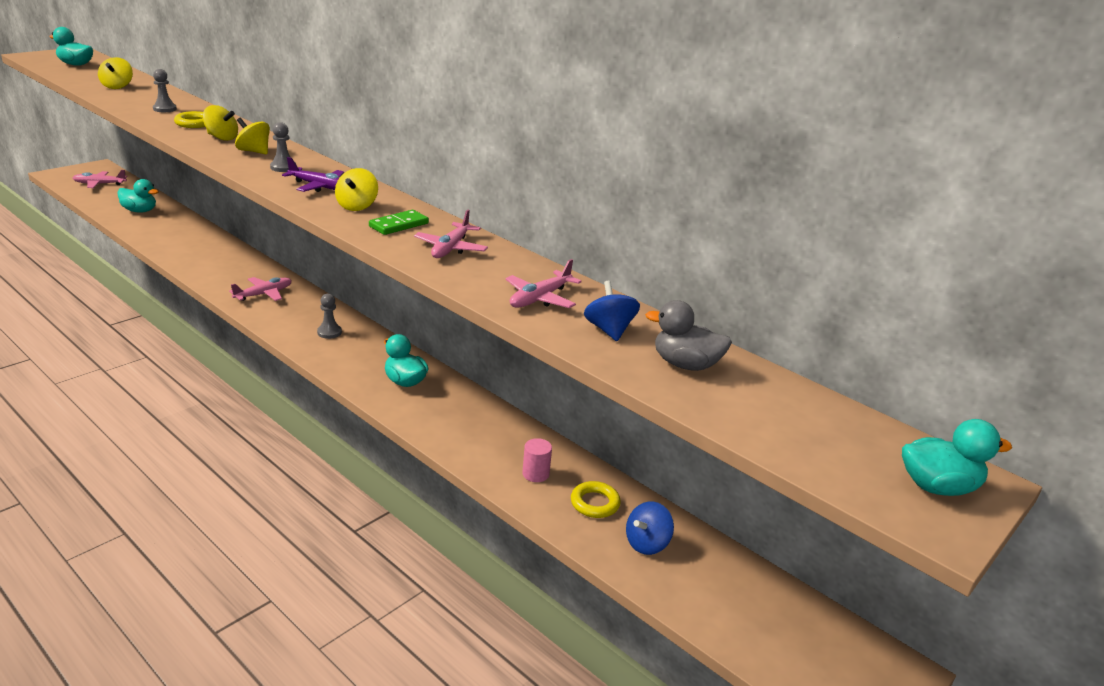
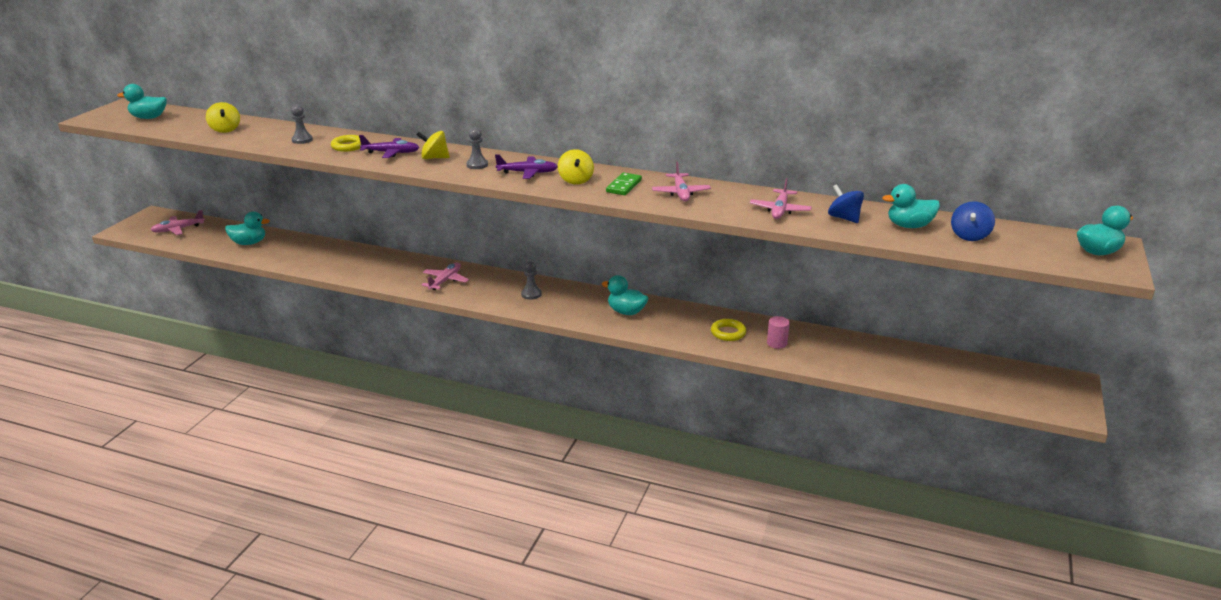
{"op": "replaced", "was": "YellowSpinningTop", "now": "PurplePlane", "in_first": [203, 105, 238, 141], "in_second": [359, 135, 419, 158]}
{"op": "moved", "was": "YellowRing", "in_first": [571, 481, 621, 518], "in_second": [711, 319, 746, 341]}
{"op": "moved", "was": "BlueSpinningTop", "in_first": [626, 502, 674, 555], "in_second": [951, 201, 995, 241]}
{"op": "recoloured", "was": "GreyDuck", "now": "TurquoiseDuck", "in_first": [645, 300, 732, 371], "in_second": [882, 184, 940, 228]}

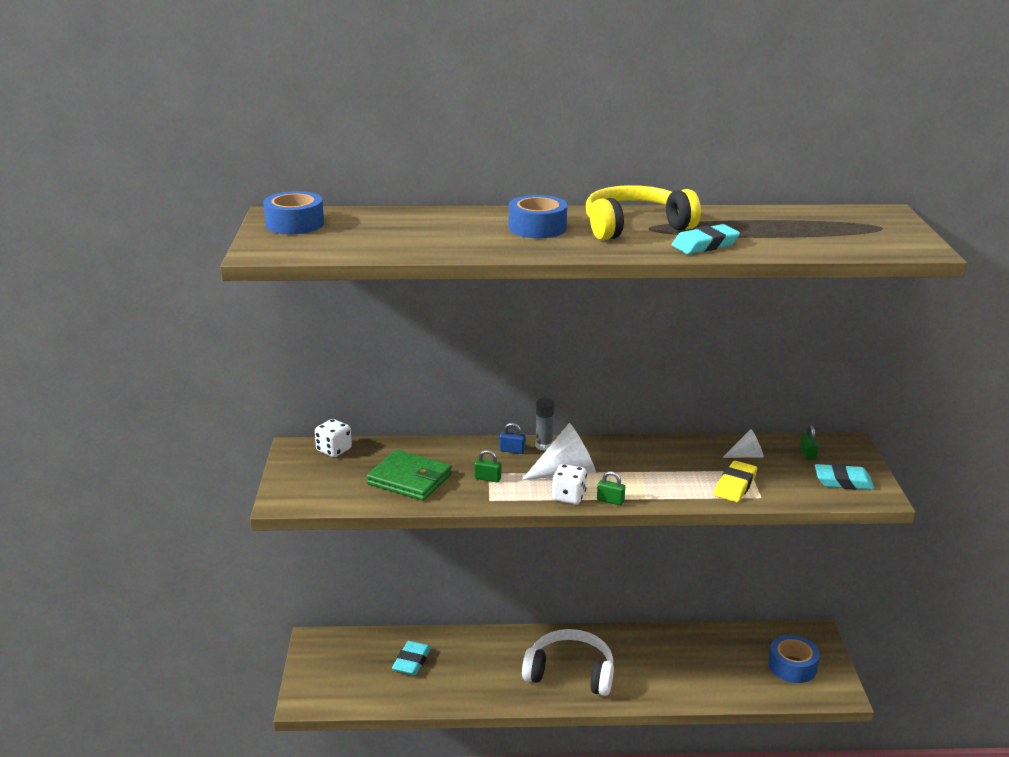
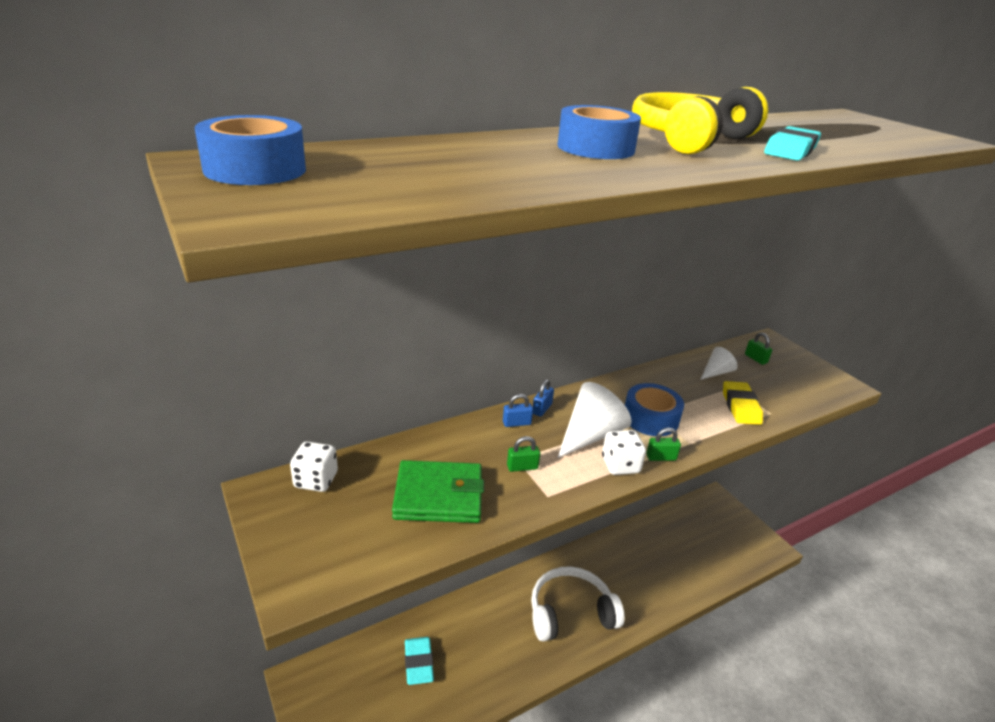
{"op": "replaced", "was": "GreyGlueStick", "now": "BluePadlock", "in_first": [535, 398, 554, 451], "in_second": [533, 379, 554, 417]}
{"op": "moved", "was": "BlueTape", "in_first": [768, 635, 820, 683], "in_second": [625, 383, 684, 436]}
{"op": "removed", "was": "TurquoiseEraser", "in_first": [815, 464, 874, 490]}

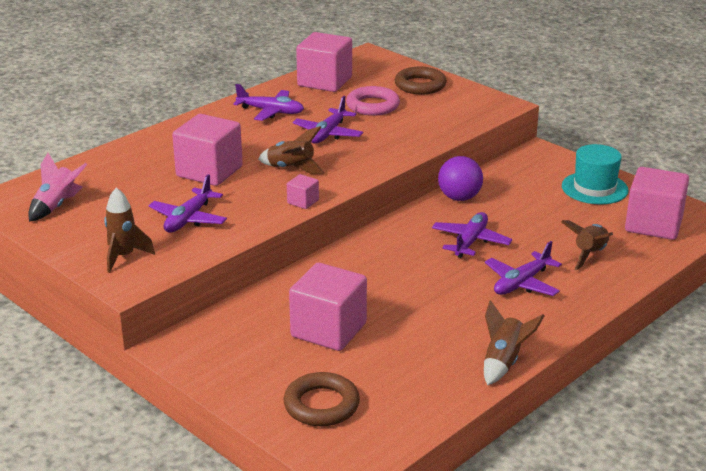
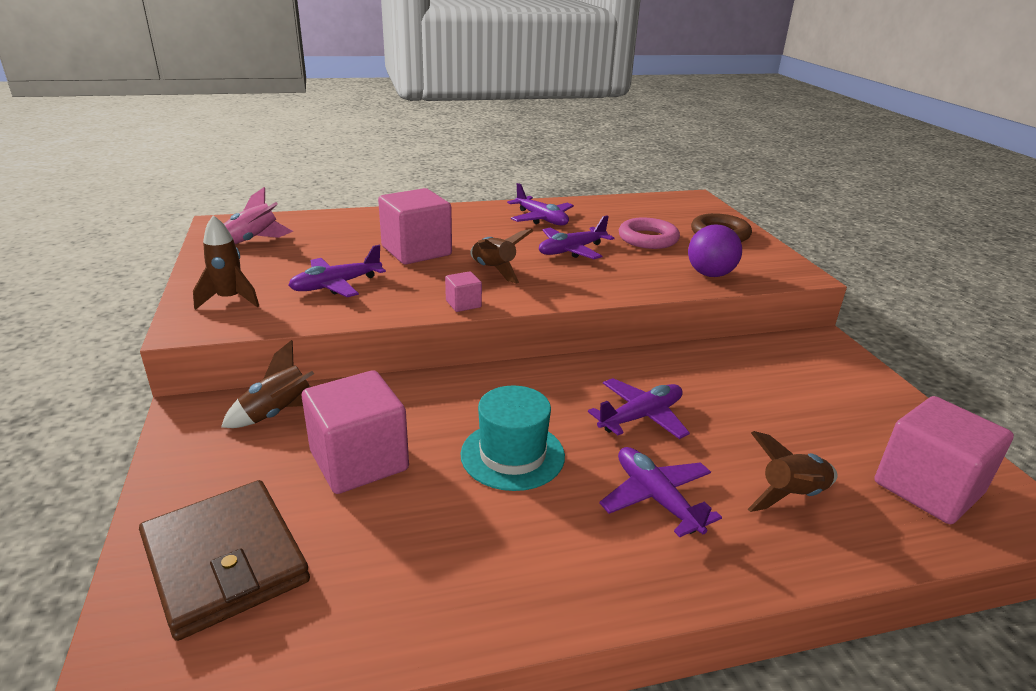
{"op": "replaced", "was": "BrownRing", "now": "BrownWallet", "in_first": [284, 372, 360, 426], "in_second": [139, 480, 310, 641]}
{"op": "removed", "was": "PinkCube", "in_first": [296, 32, 352, 92]}
{"op": "moved", "was": "PurpleBall", "in_first": [438, 156, 483, 201], "in_second": [688, 225, 742, 277]}
{"op": "moved", "was": "BrownRocket", "in_first": [484, 300, 544, 385], "in_second": [221, 340, 314, 428]}
{"op": "turned", "was": "PurplePlane", "in_first": [485, 241, 562, 296], "in_second": [599, 447, 722, 537], "clockwise": 75}
{"op": "moved", "was": "TurquoiseHat", "in_first": [562, 144, 629, 204], "in_second": [460, 386, 565, 491]}

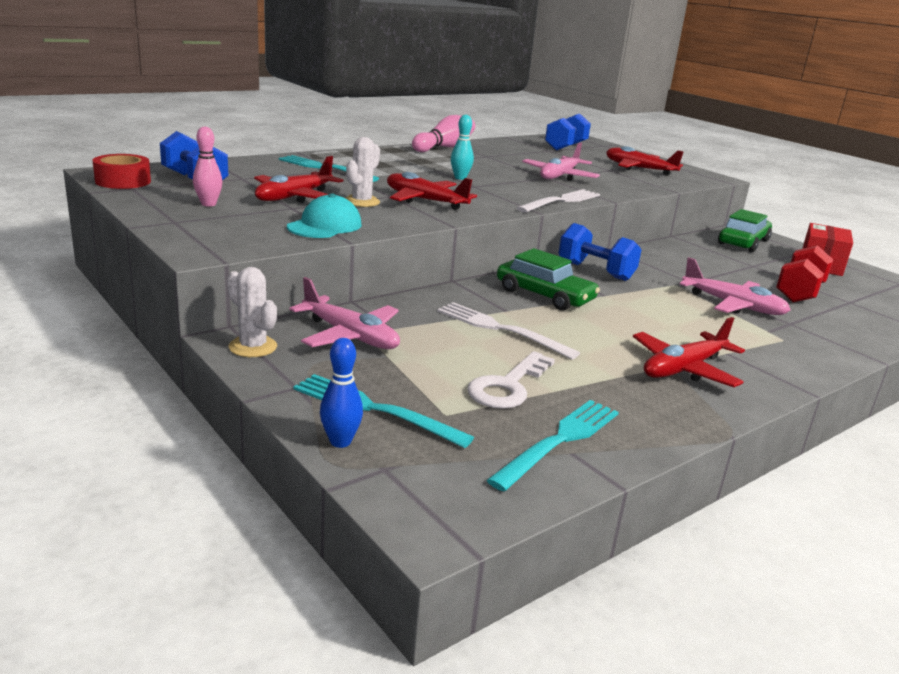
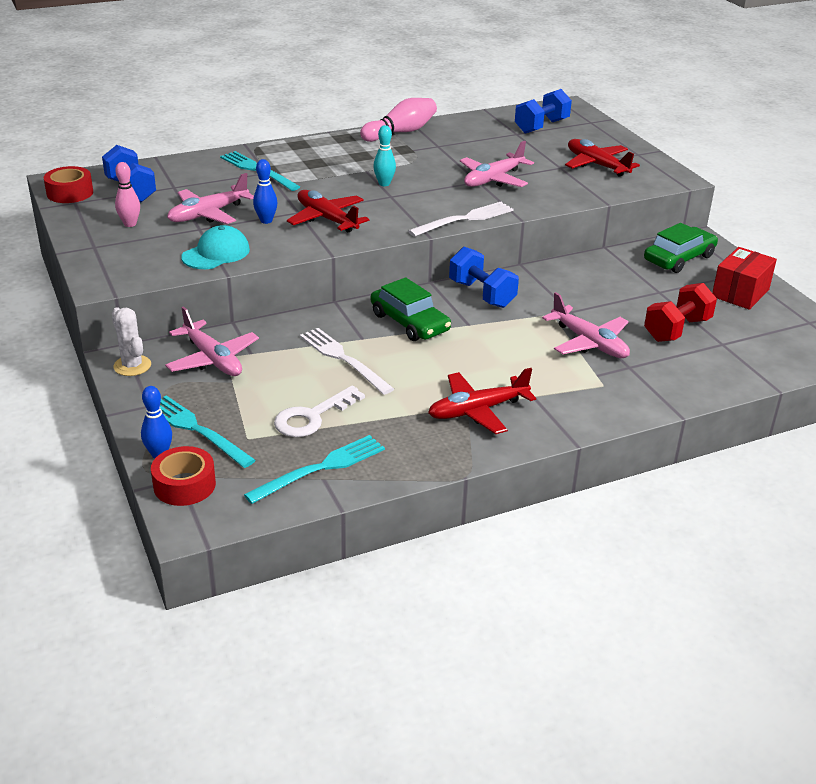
{"op": "recoloured", "was": "RedPlane", "now": "PinkPlane", "in_first": [254, 156, 343, 203], "in_second": [167, 173, 254, 224]}
{"op": "replaced", "was": "WhiteCactus", "now": "BlueBowlingPin", "in_first": [346, 137, 380, 207], "in_second": [253, 159, 277, 224]}
{"op": "added", "now": "RedTape", "in_second": [151, 446, 216, 506]}

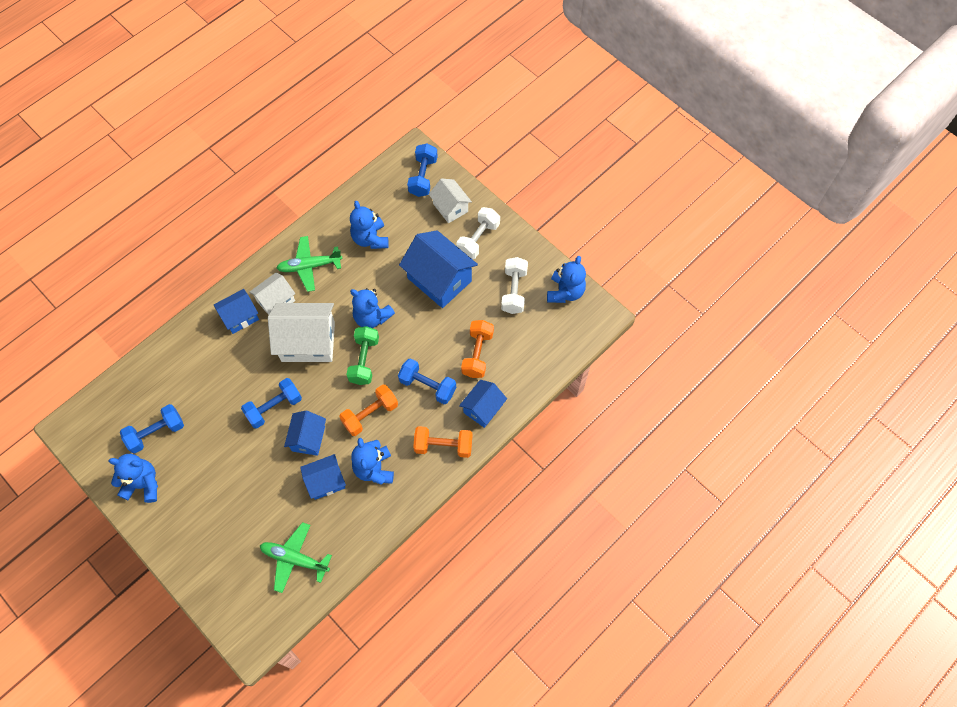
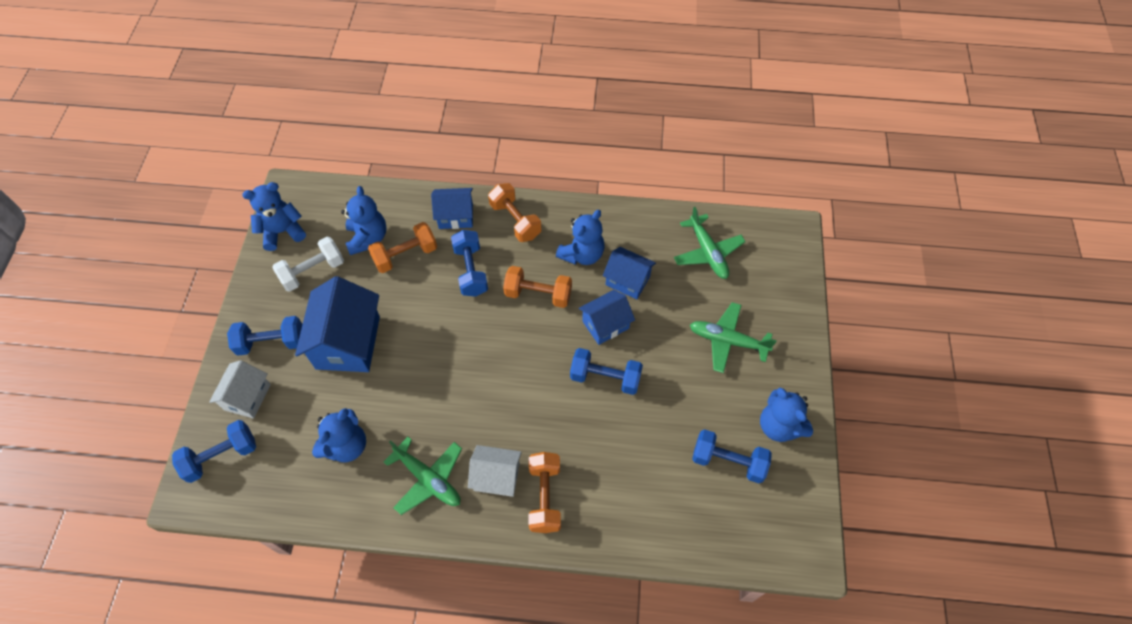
{"op": "replaced", "was": "BlueHouse", "now": "OrangeDumbbell", "in_first": [214, 289, 259, 334], "in_second": [528, 452, 561, 533]}
{"op": "removed", "was": "WhiteHouse", "in_first": [268, 303, 335, 362]}
{"op": "removed", "was": "GreenDumbbell", "in_first": [346, 326, 379, 385]}
{"op": "moved", "was": "BlueTeddyBear", "in_first": [350, 288, 395, 328], "in_second": [341, 186, 387, 255]}
{"op": "recoloured", "was": "WhiteDumbbell", "now": "BlueDumbbell", "in_first": [456, 207, 500, 259], "in_second": [227, 316, 303, 356]}
{"op": "added", "now": "GreenPlane", "in_second": [690, 302, 777, 373]}

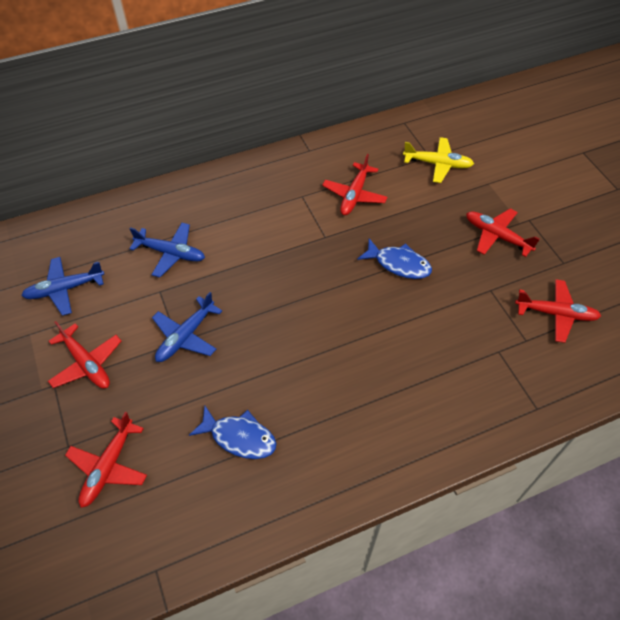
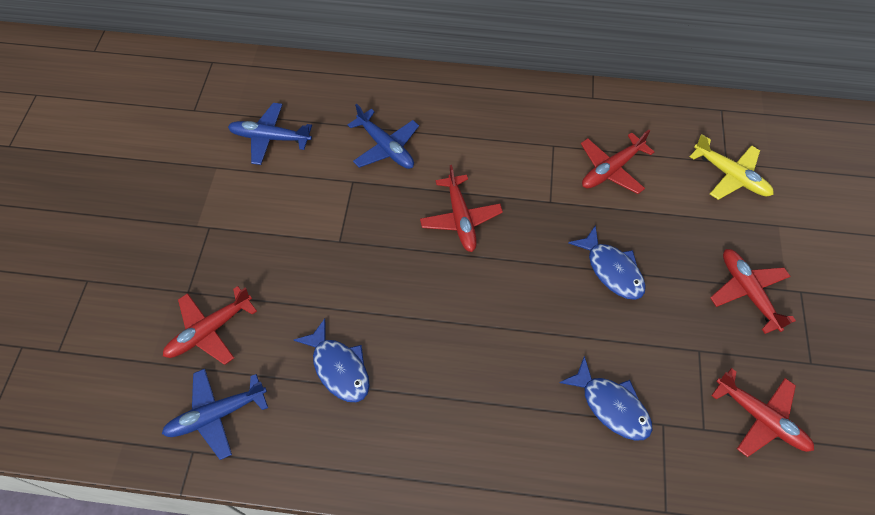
{"op": "moved", "was": "RedPlane", "in_first": [48, 321, 121, 389], "in_second": [420, 165, 503, 252]}
{"op": "moved", "was": "BluePlane", "in_first": [152, 292, 222, 362], "in_second": [162, 369, 268, 460]}
{"op": "added", "now": "BlueFish", "in_second": [559, 356, 653, 441]}

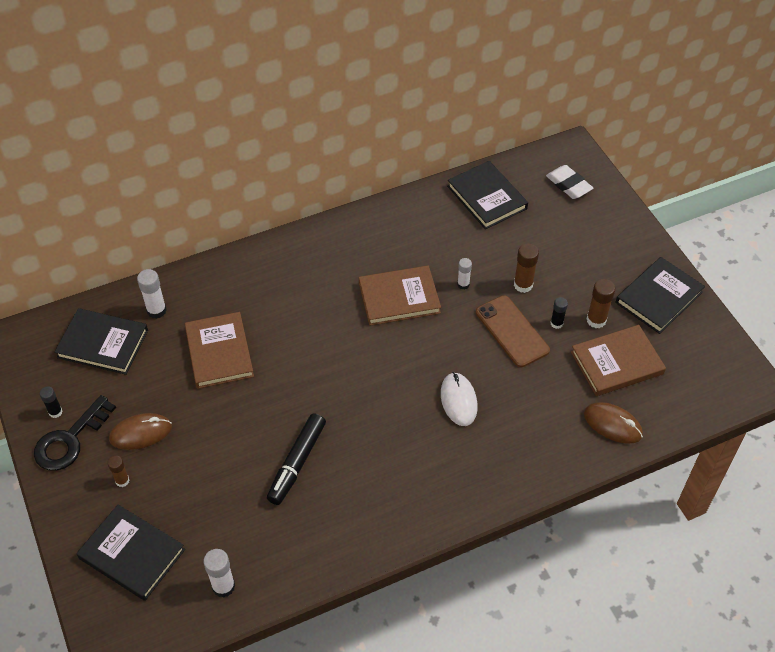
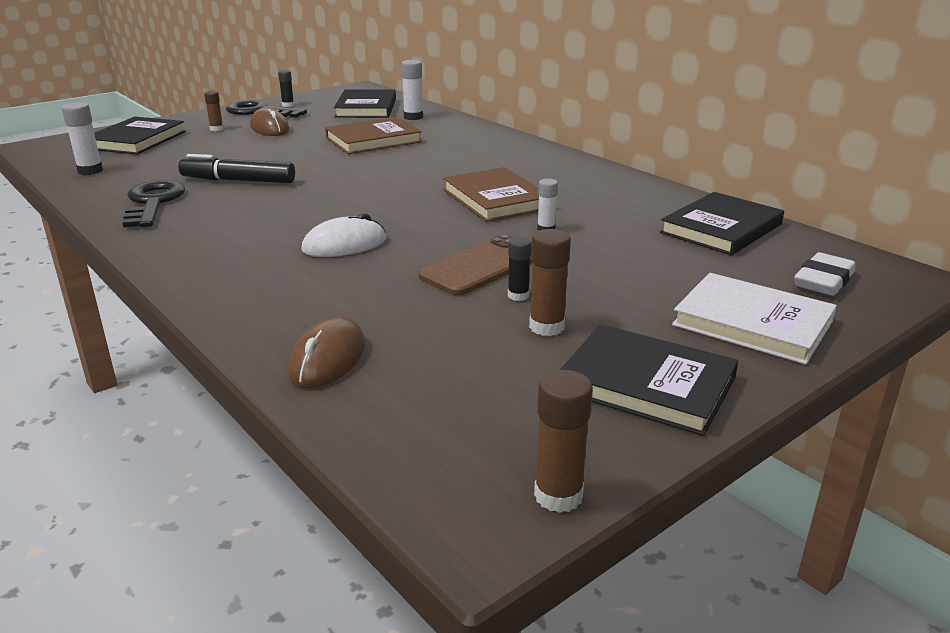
{"op": "moved", "was": "BrownGlueStick", "in_first": [514, 243, 539, 293], "in_second": [534, 370, 593, 513]}
{"op": "removed", "was": "BrownBook", "in_first": [571, 325, 666, 396]}
{"op": "added", "now": "BlackKey", "in_second": [122, 180, 185, 227]}
{"op": "added", "now": "WhiteBook", "in_second": [672, 273, 837, 365]}

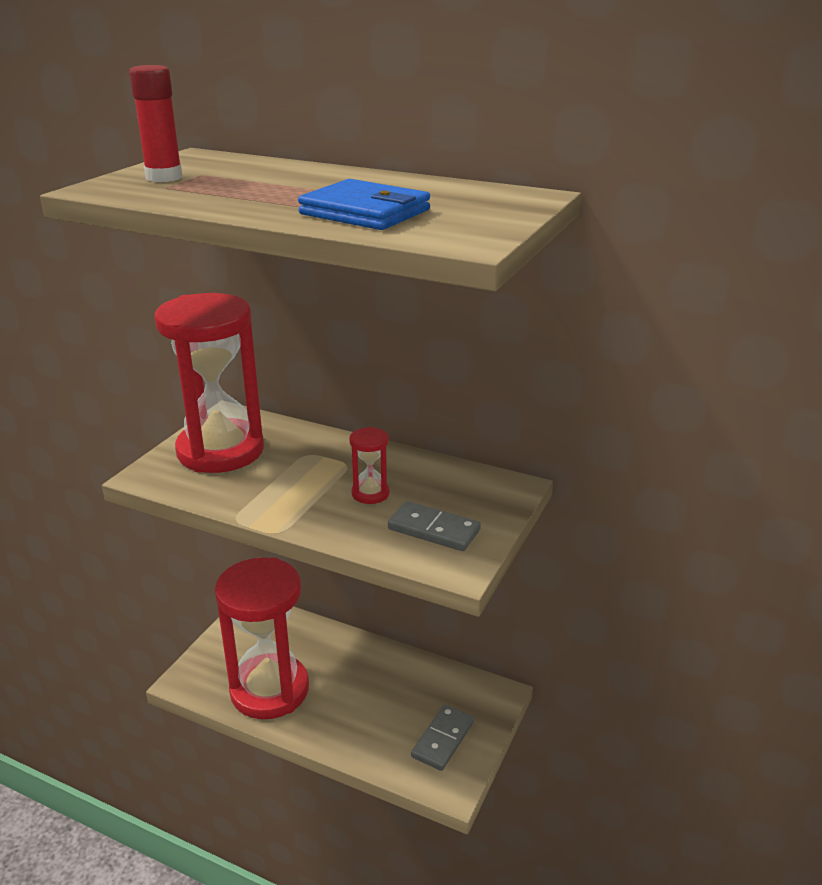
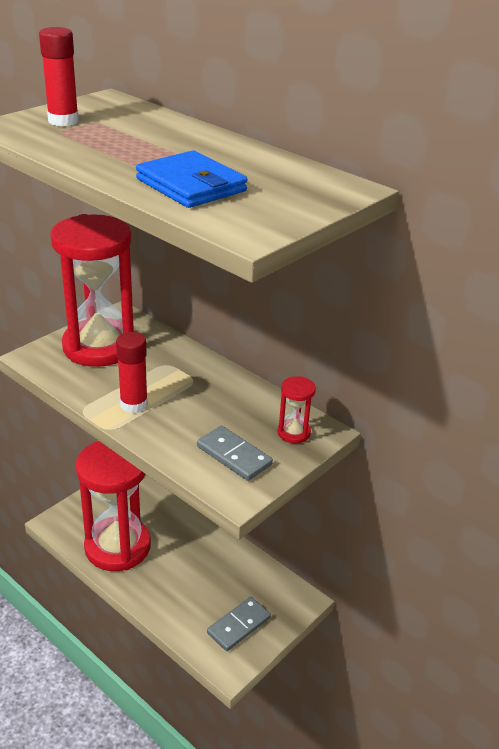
{"op": "moved", "was": "RedHourglass", "in_first": [349, 427, 390, 504], "in_second": [277, 376, 316, 443]}
{"op": "added", "now": "RedGlueStick", "in_second": [116, 332, 148, 413]}

